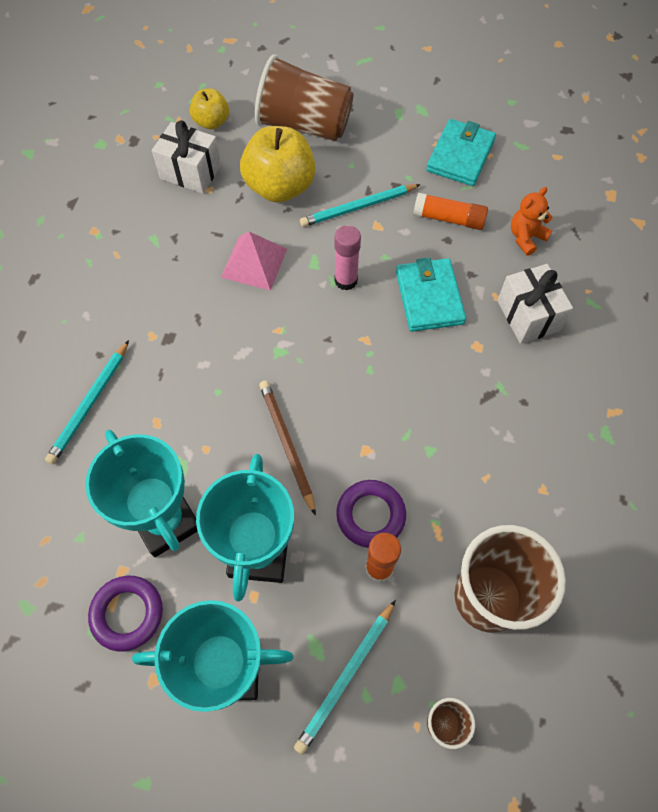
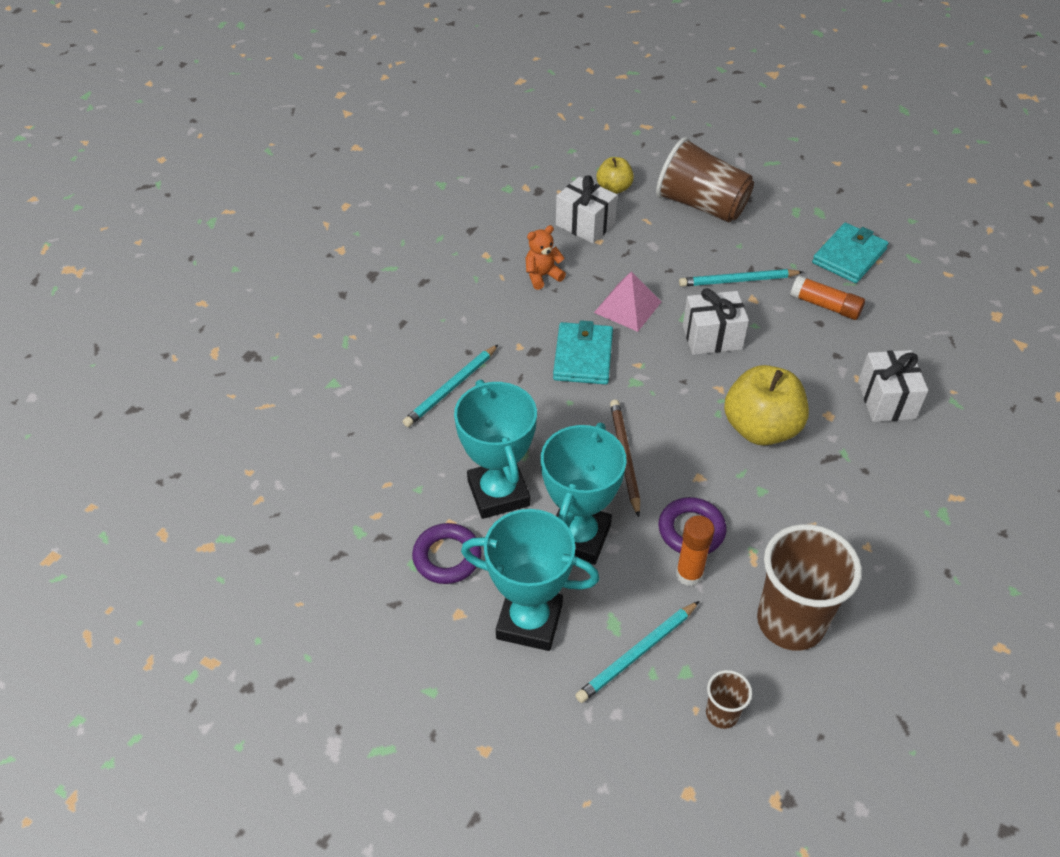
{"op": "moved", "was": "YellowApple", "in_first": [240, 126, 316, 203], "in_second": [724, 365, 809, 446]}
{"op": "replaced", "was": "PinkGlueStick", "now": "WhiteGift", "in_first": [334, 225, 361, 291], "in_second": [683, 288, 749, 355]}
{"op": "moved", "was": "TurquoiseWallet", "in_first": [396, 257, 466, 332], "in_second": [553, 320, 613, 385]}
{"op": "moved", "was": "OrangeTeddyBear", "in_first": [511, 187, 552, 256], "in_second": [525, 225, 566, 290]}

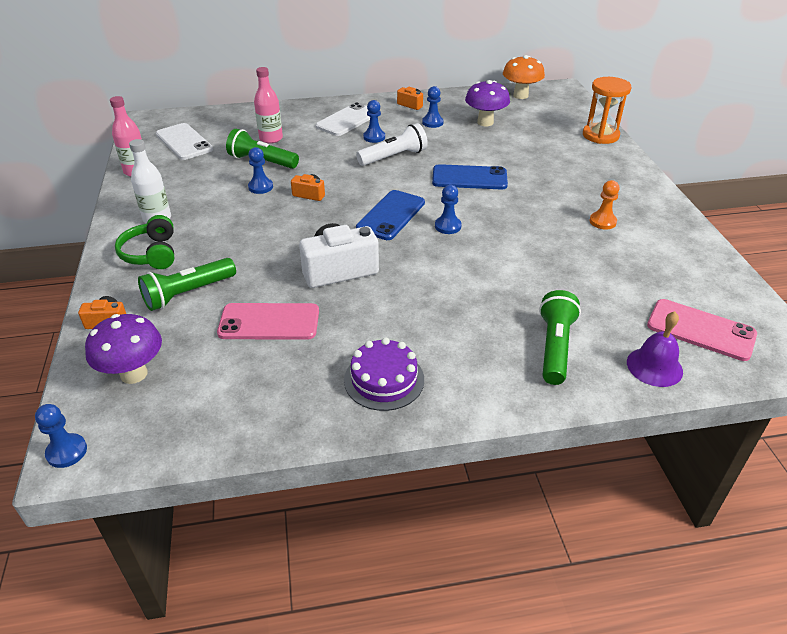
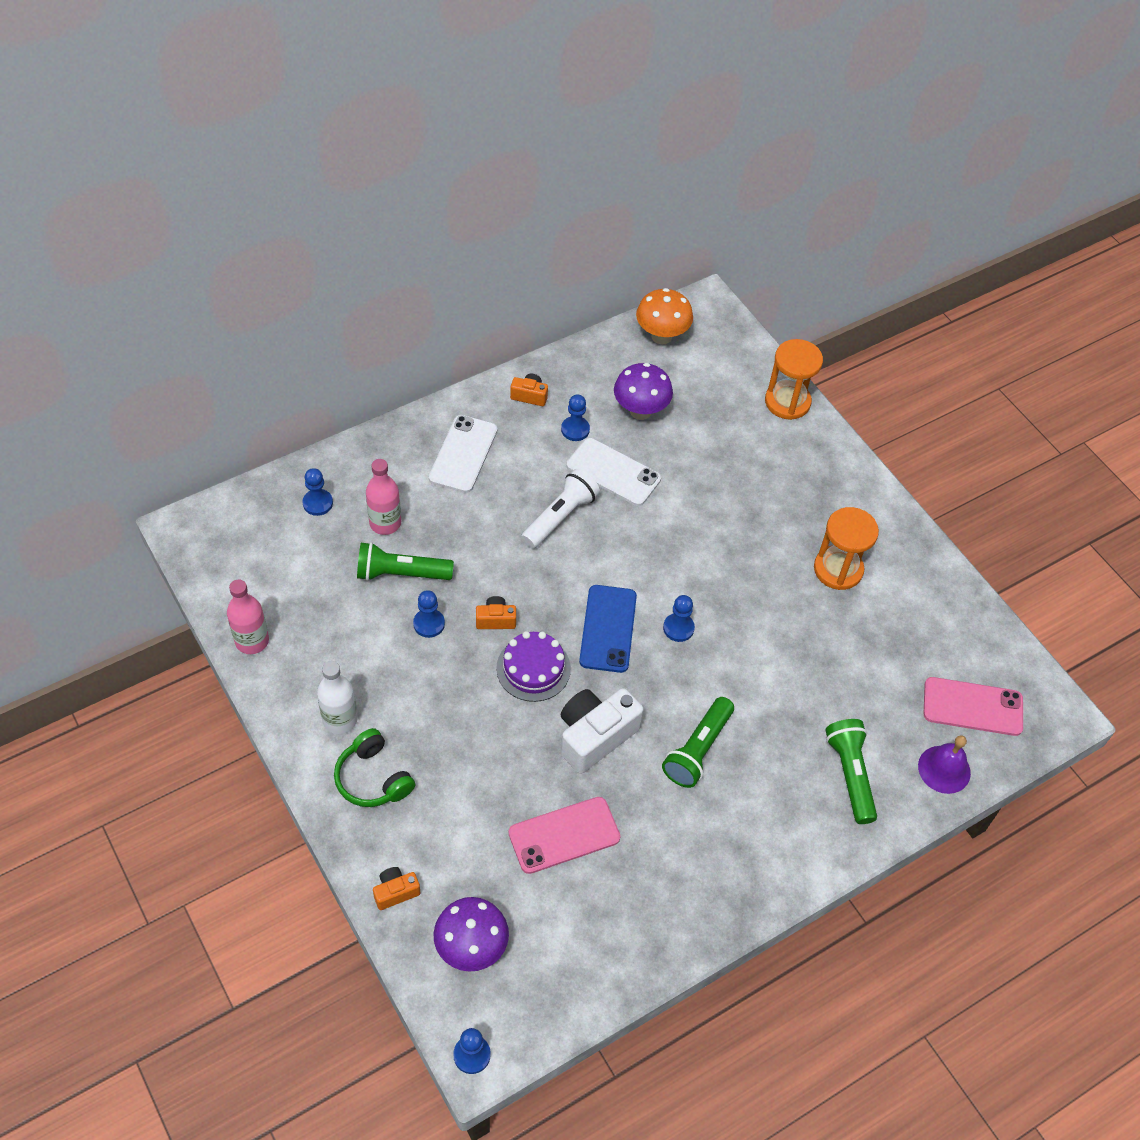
{"op": "moved", "was": "GreenFlashlight", "in_first": [138, 258, 236, 311], "in_second": [662, 697, 734, 788]}
{"op": "moved", "was": "WhitePhone", "in_first": [156, 123, 213, 160], "in_second": [566, 438, 661, 506]}
{"op": "moved", "was": "PurpleCake", "in_first": [344, 338, 424, 411], "in_second": [496, 631, 571, 702]}
{"op": "moved", "was": "BluePawn", "in_first": [363, 100, 385, 143], "in_second": [303, 468, 333, 516]}
{"op": "removed", "was": "BluePhone", "in_first": [432, 164, 508, 189]}
{"op": "replaced", "was": "OrangePawn", "now": "OrangeHourglass", "in_first": [590, 180, 619, 230], "in_second": [814, 507, 879, 590]}

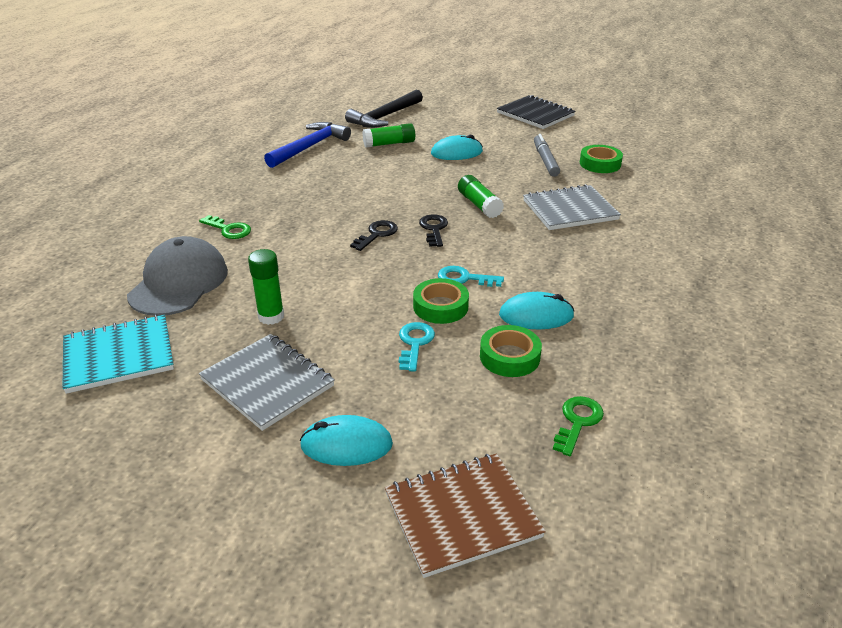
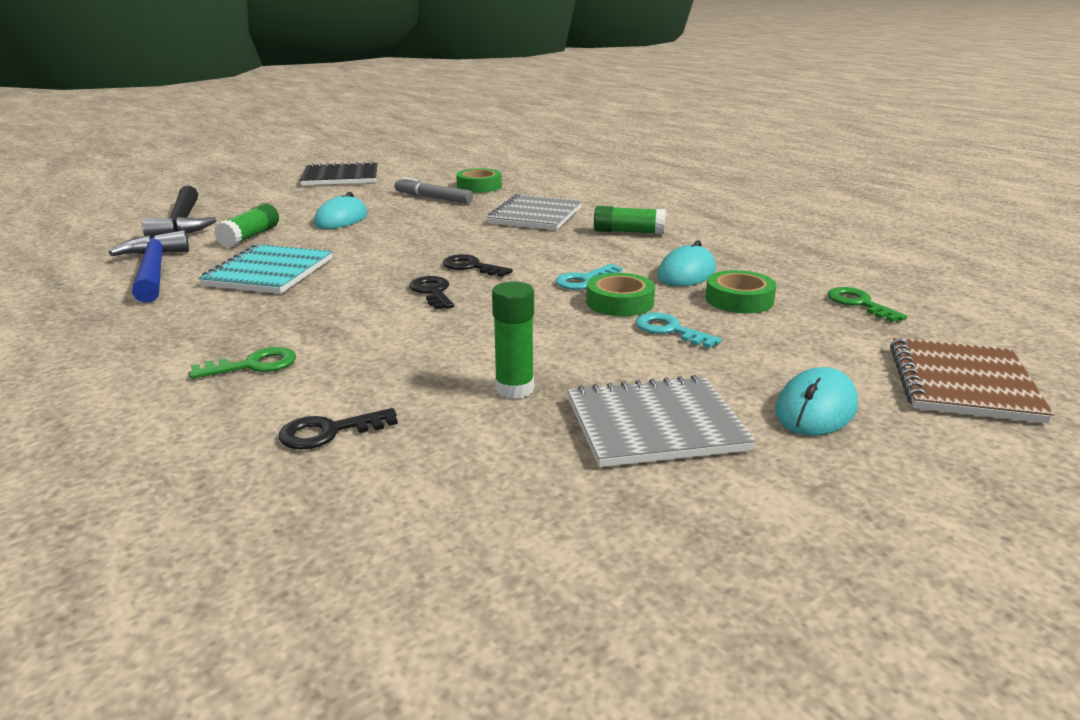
{"op": "moved", "was": "TurquoiseNotebook", "in_first": [63, 315, 174, 394], "in_second": [199, 244, 332, 294]}
{"op": "replaced", "was": "GreyCap", "now": "BlackKey", "in_first": [127, 236, 228, 316], "in_second": [279, 408, 398, 450]}
{"op": "moved", "was": "GreenGlueStick", "in_first": [458, 175, 504, 218], "in_second": [594, 206, 666, 234]}

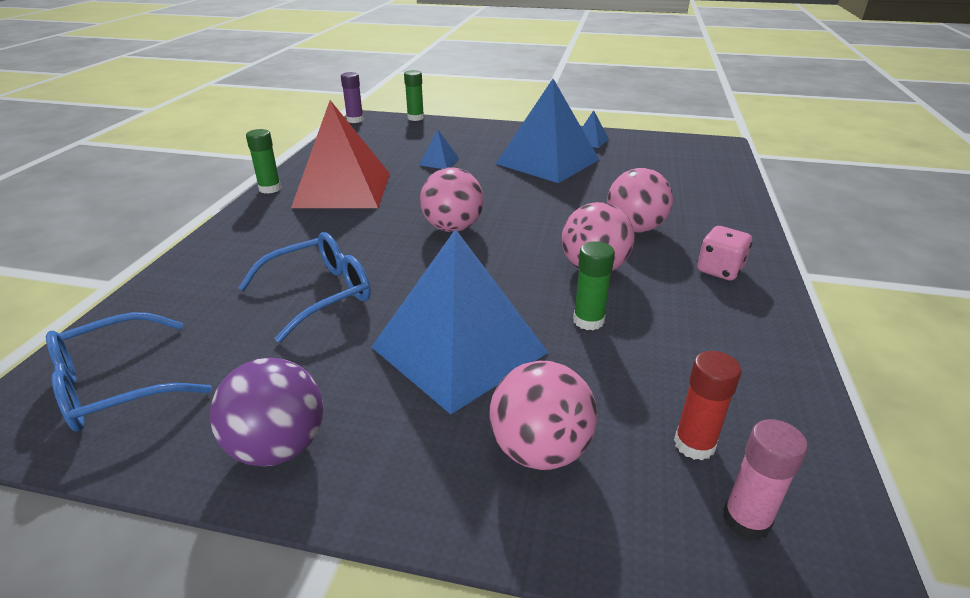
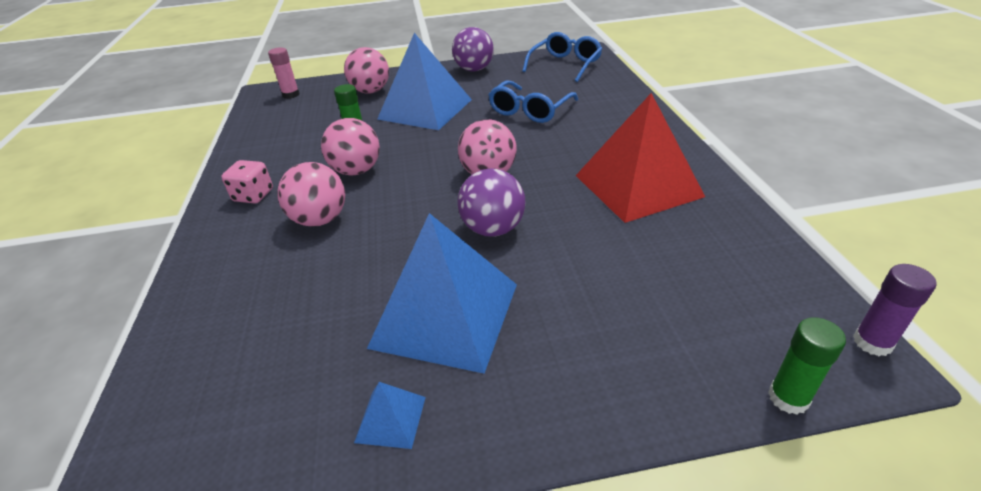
{"op": "removed", "was": "GreenGlueStick", "in_first": [246, 129, 281, 194]}
{"op": "removed", "was": "BluePyramid", "in_first": [419, 129, 459, 169]}
{"op": "removed", "was": "RedGlueStick", "in_first": [674, 351, 741, 460]}
{"op": "added", "now": "PurpleBall", "in_second": [457, 168, 525, 237]}

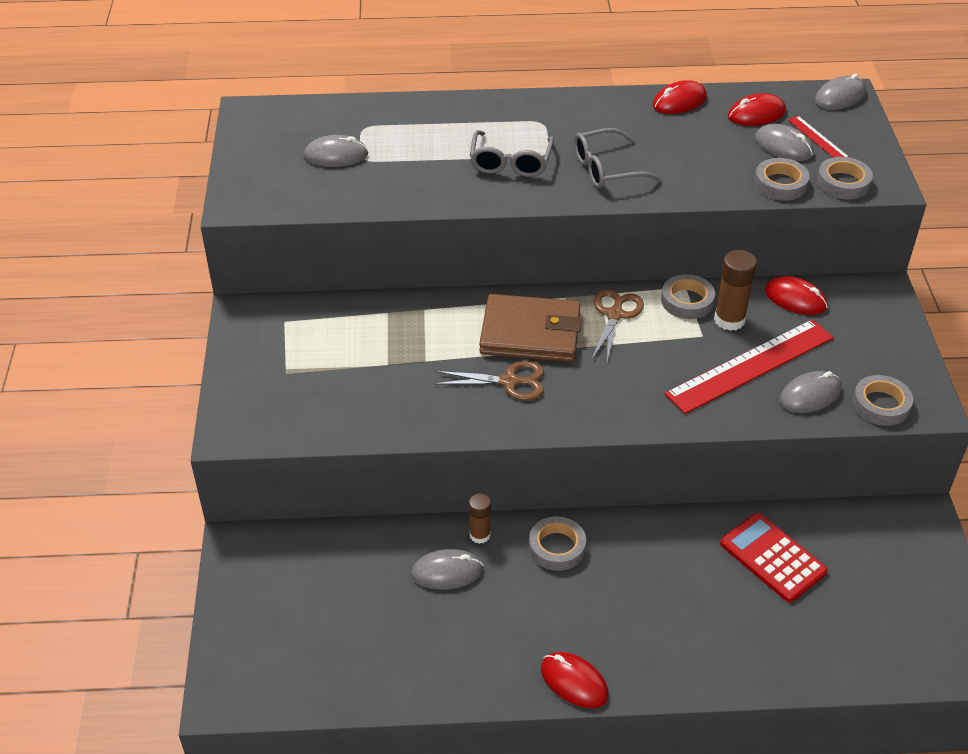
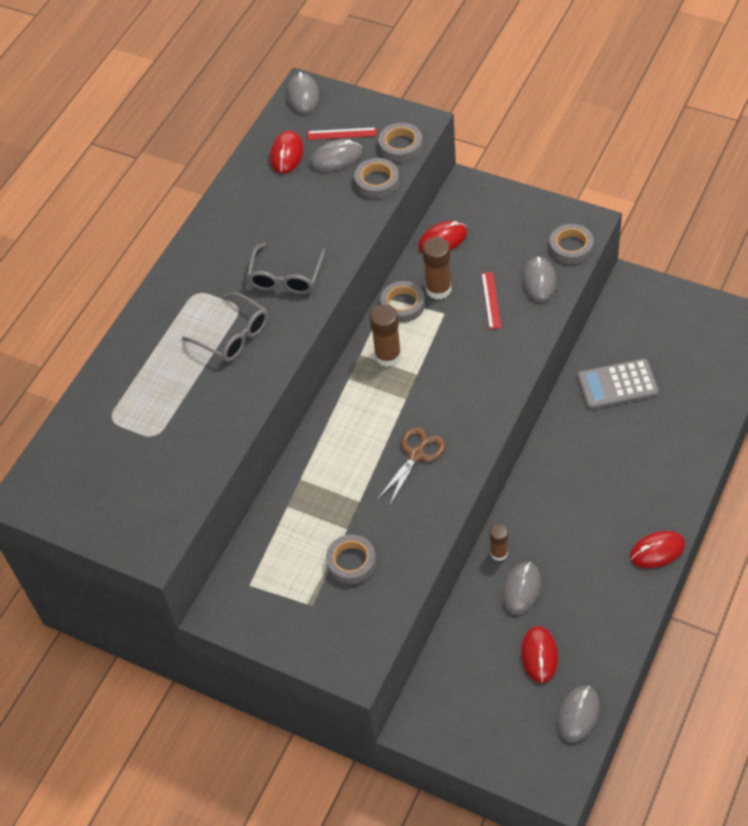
{"op": "moved", "was": "GreyMouse", "in_first": [304, 135, 368, 167], "in_second": [557, 685, 600, 742]}
{"op": "removed", "was": "BrownWallet", "in_first": [479, 294, 582, 362]}
{"op": "moved", "was": "GreyTape", "in_first": [529, 516, 586, 571], "in_second": [326, 535, 376, 584]}
{"op": "replaced", "was": "BrownScissors", "now": "BrownGlueStick", "in_first": [592, 289, 644, 362], "in_second": [370, 304, 401, 367]}
{"op": "moved", "was": "RedMouse", "in_first": [653, 80, 707, 114], "in_second": [521, 626, 558, 683]}
{"op": "resized", "was": "RedRuler", "in_first": [665, 319, 834, 414], "in_second": [481, 272, 502, 329], "ratio": 0.46}
{"op": "recoloured", "was": "RedCalculator", "now": "GreyCalculator", "in_first": [720, 513, 828, 602], "in_second": [577, 359, 659, 409]}

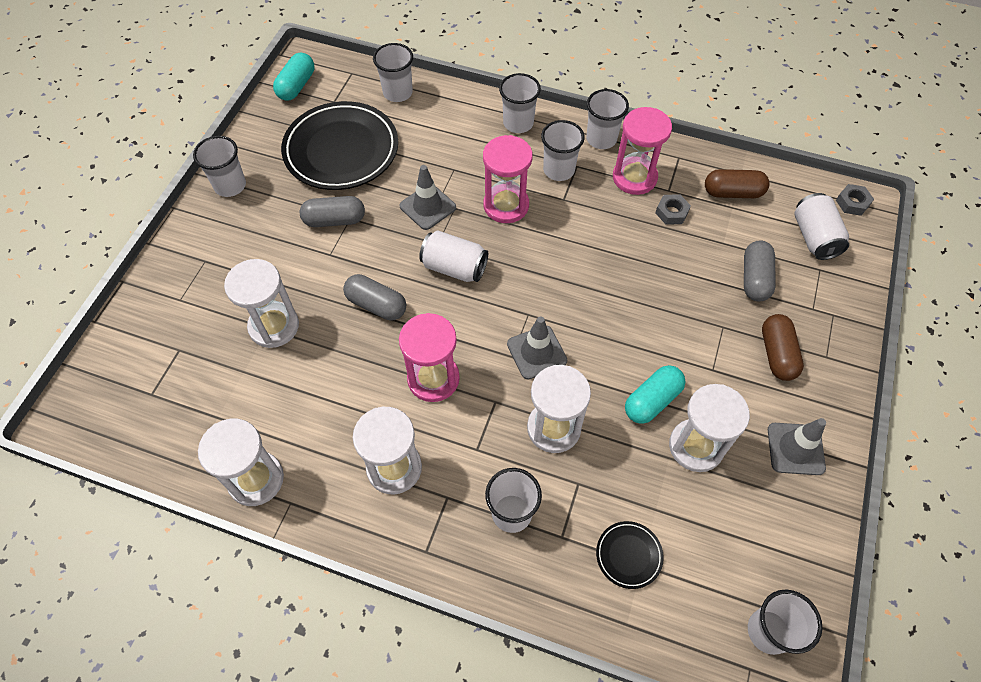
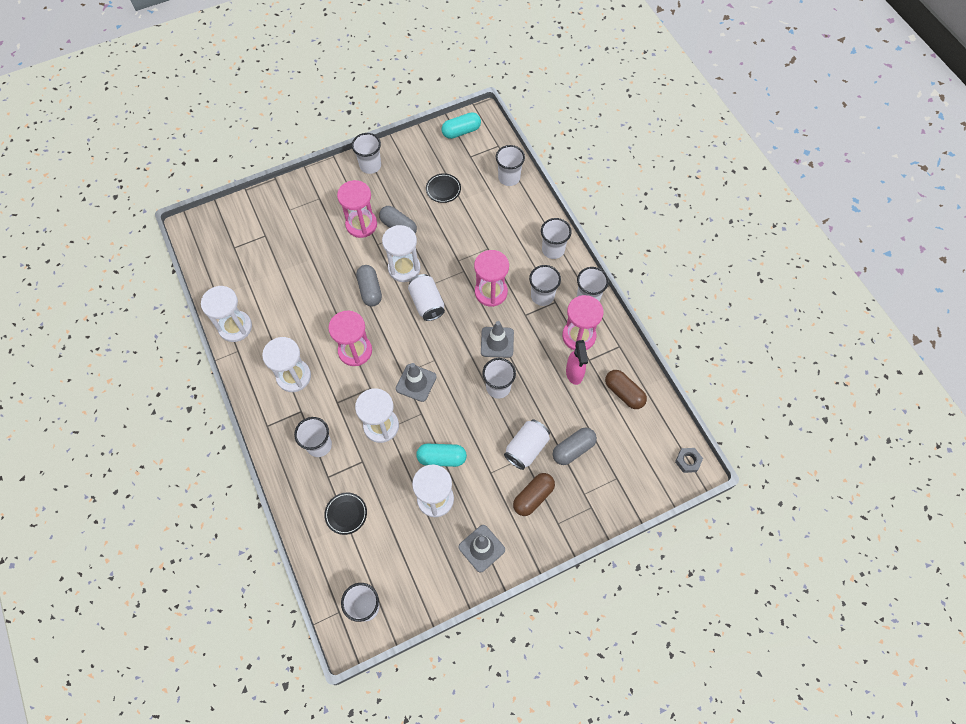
{"op": "moved", "was": "WhiteHourglass", "in_first": [224, 259, 299, 348], "in_second": [382, 225, 420, 282]}
{"op": "resized", "was": "BlackPlate", "in_first": [281, 101, 398, 190], "in_second": [426, 173, 461, 203], "ratio": 0.43}
{"op": "moved", "was": "GreyTrafficCone", "in_first": [399, 165, 456, 230], "in_second": [481, 321, 514, 358]}
{"op": "replaced", "was": "GreyNut", "now": "PinkSprayBottle", "in_first": [655, 194, 691, 225], "in_second": [566, 340, 588, 385]}
{"op": "moved", "was": "WhiteCan", "in_first": [794, 193, 849, 260], "in_second": [504, 419, 550, 470]}
{"op": "added", "now": "PinkHourglass", "in_second": [337, 180, 377, 238]}
{"op": "added", "now": "WhiteCup", "in_second": [482, 358, 516, 399]}

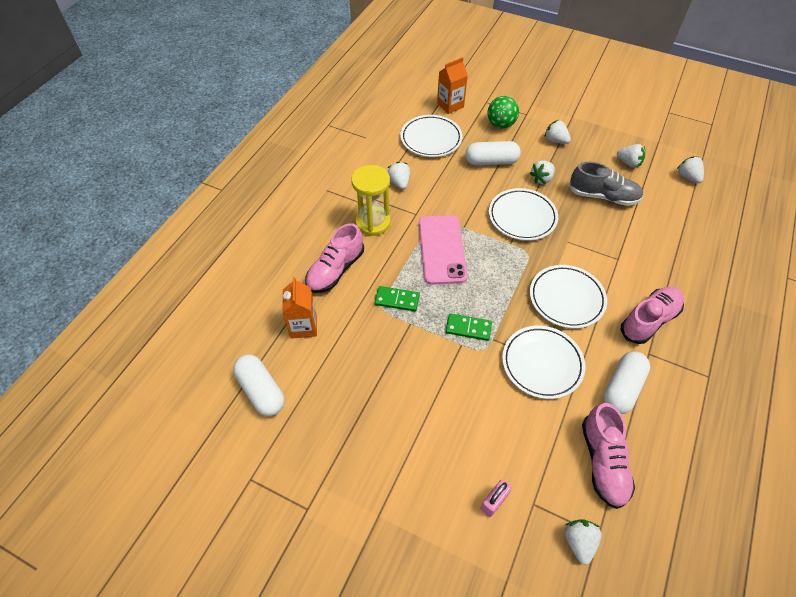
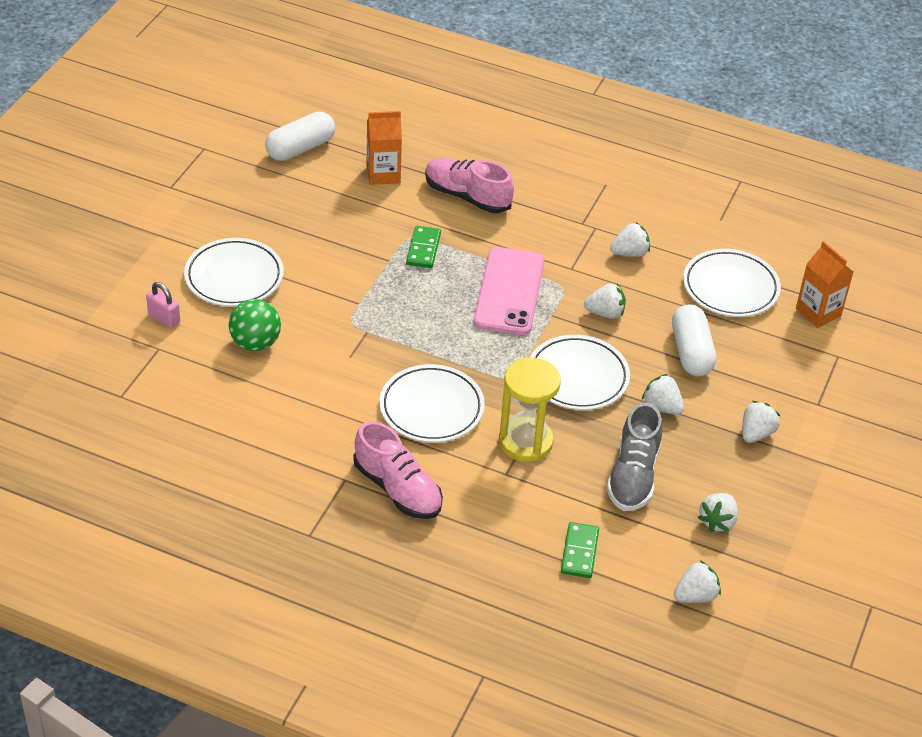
{"op": "moved", "was": "YellowHourglass", "in_first": [351, 165, 391, 236], "in_second": [499, 358, 561, 462]}
{"op": "turned", "was": "PinkPhone", "in_first": [419, 215, 468, 285], "in_second": [473, 247, 544, 335], "clockwise": -75}
{"op": "moved", "was": "GreenDomino", "in_first": [446, 313, 492, 341], "in_second": [561, 522, 599, 578]}
{"op": "moved", "was": "GreenBall", "in_first": [488, 96, 519, 129], "in_second": [229, 299, 281, 351]}
{"op": "moved", "was": "WhitePlate", "in_first": [502, 326, 586, 399], "in_second": [184, 238, 284, 306]}
{"op": "moved", "was": "WhiteStrawberry", "in_first": [565, 519, 602, 565], "in_second": [584, 283, 626, 318]}
{"op": "removed", "was": "PinkShoe", "in_first": [582, 403, 635, 509]}
{"op": "removed", "was": "WhiteCapsule", "in_first": [603, 351, 650, 414]}

